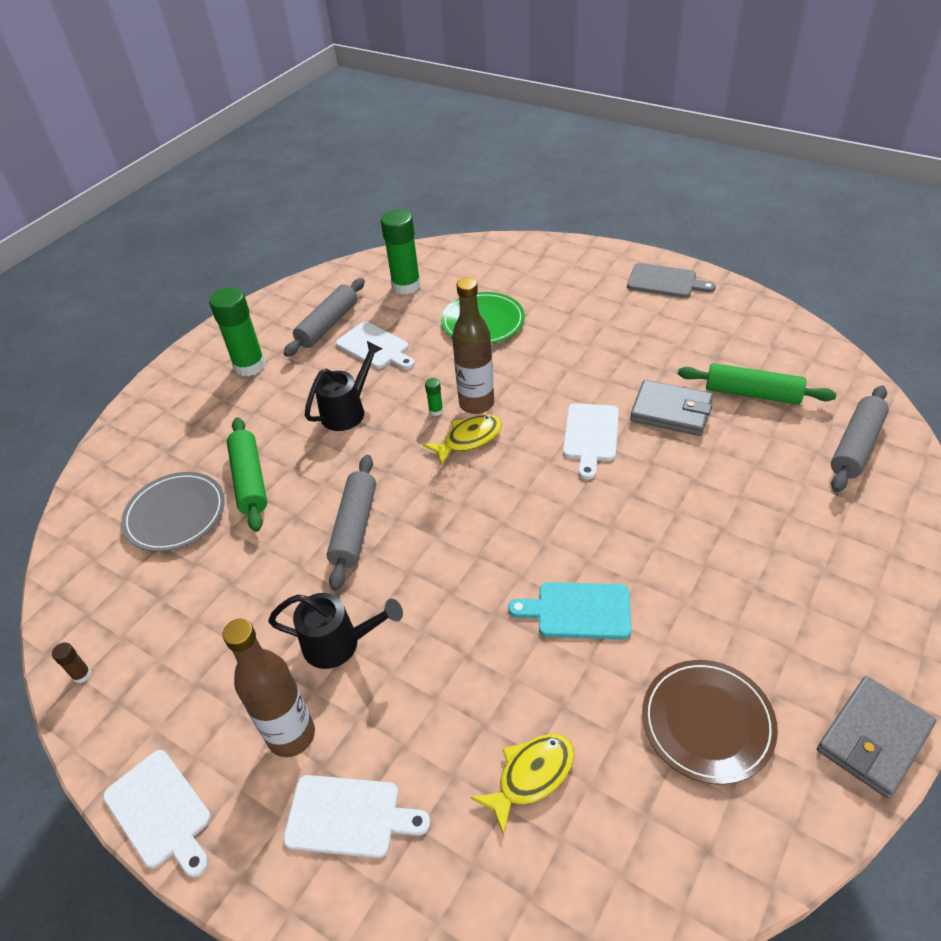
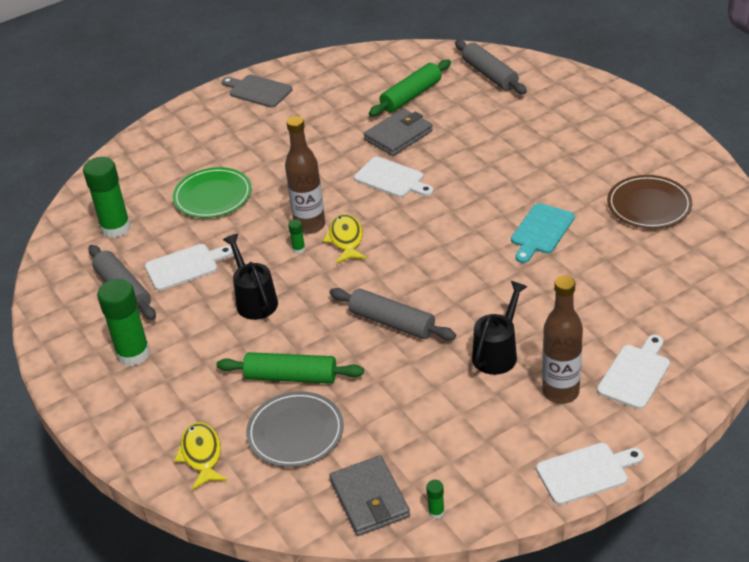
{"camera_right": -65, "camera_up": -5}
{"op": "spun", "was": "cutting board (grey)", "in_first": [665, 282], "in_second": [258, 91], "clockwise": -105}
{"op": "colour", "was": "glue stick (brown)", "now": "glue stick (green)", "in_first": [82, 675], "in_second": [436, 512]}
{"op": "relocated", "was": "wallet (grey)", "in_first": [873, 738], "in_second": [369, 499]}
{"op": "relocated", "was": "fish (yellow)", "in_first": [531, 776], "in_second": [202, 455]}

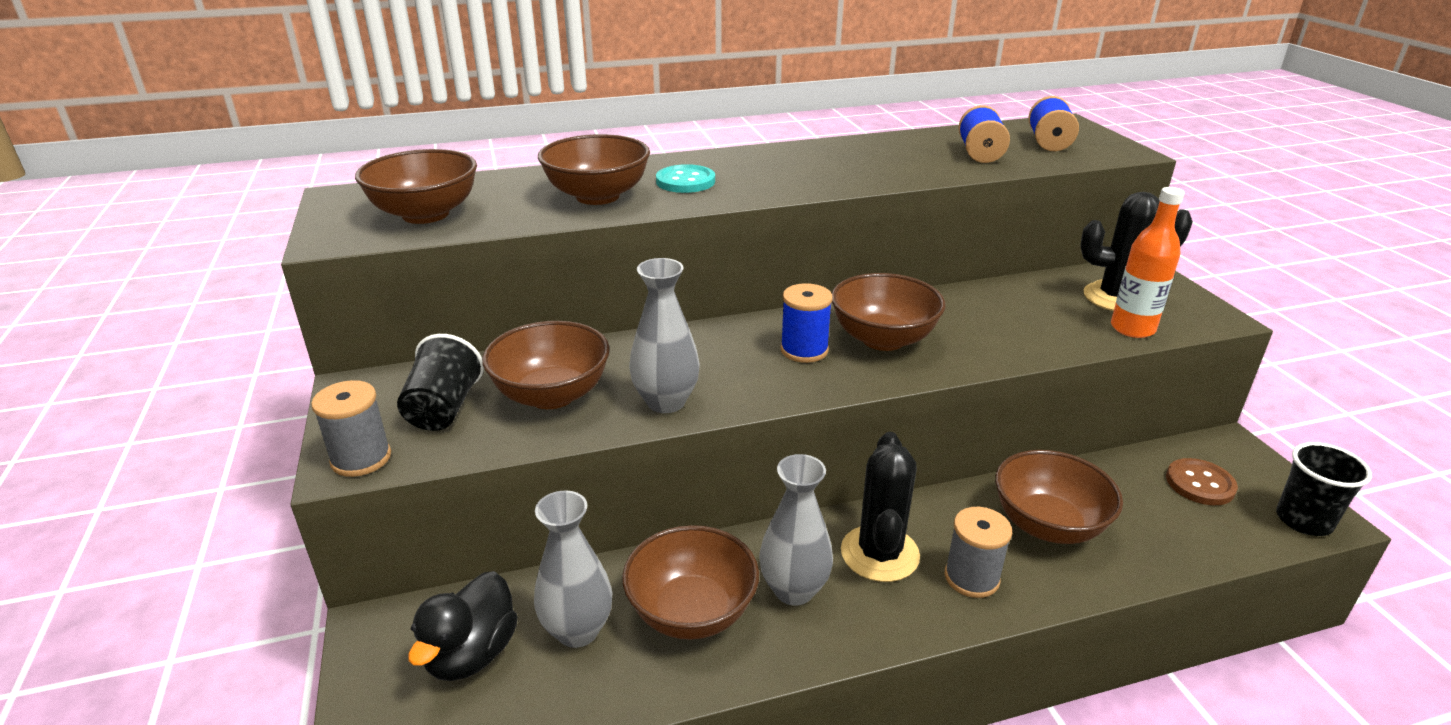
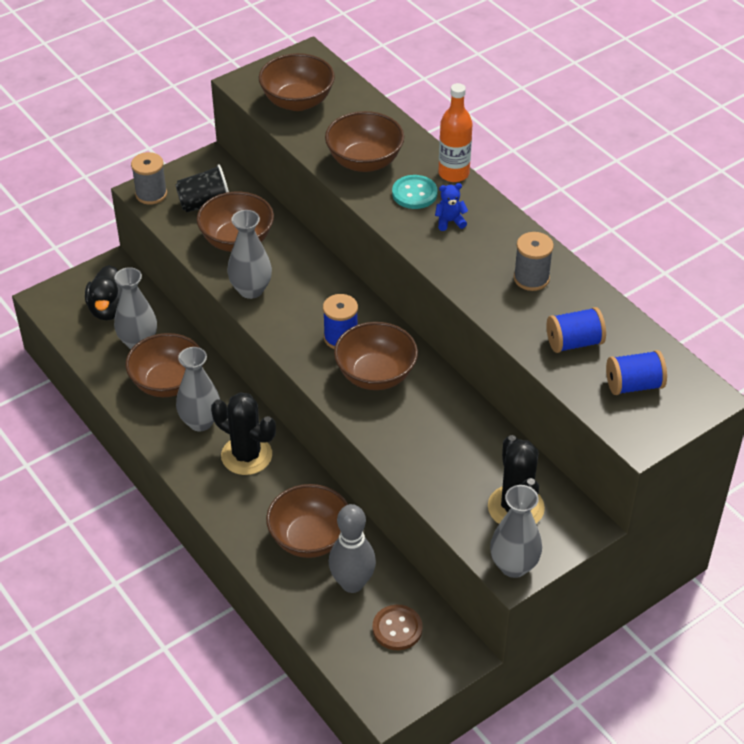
{"camera_right": 70, "camera_up": 15}
{"op": "relocated", "was": "bottle (orange)", "in_first": [1132, 328], "in_second": [453, 173]}
{"op": "spun", "was": "cactus (black)", "in_first": [879, 553], "in_second": [246, 455], "clockwise": 45}
{"op": "missing", "was": "cup (black)", "in_first": [1303, 520]}
{"op": "relocated", "was": "spool (grey)", "in_first": [971, 578], "in_second": [531, 278]}
{"op": "spun", "was": "duck (black)", "in_first": [471, 654], "in_second": [110, 309], "clockwise": -90}
{"op": "appeared", "now": "teddy bear (blue)", "in_second": [450, 221]}
{"op": "appeared", "now": "vase (grey)", "in_second": [514, 566]}
{"op": "appeared", "now": "bowling pin (grey)", "in_second": [352, 583]}

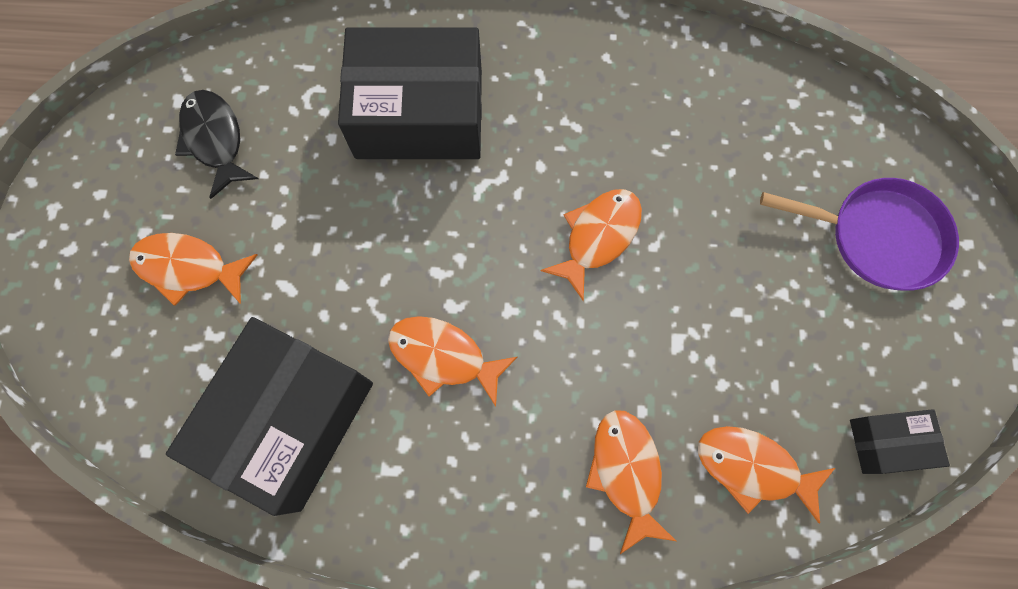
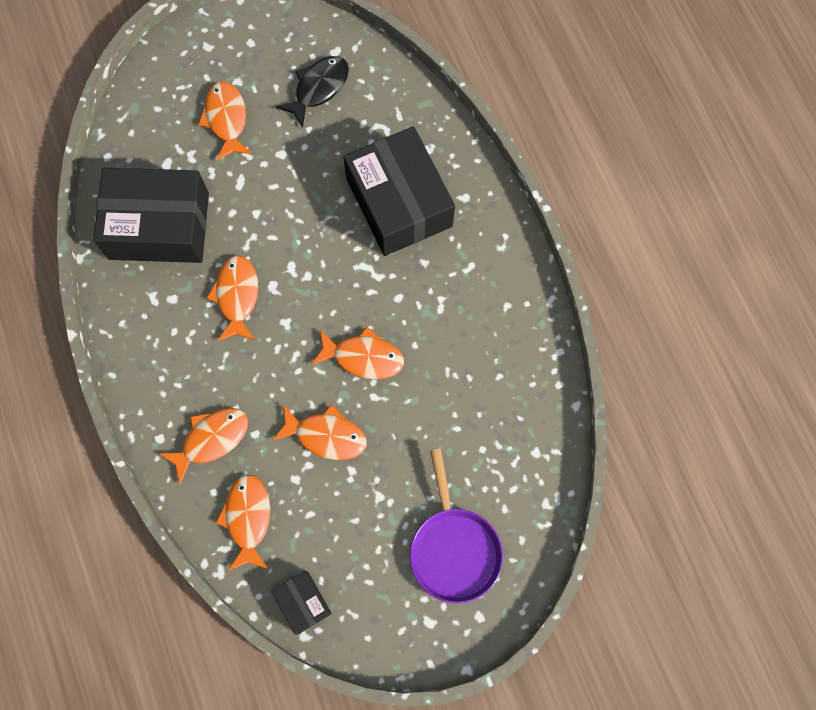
{"camera_right": 65, "camera_up": 0}
{"op": "appeared", "now": "fish (orange)", "in_second": [326, 435]}

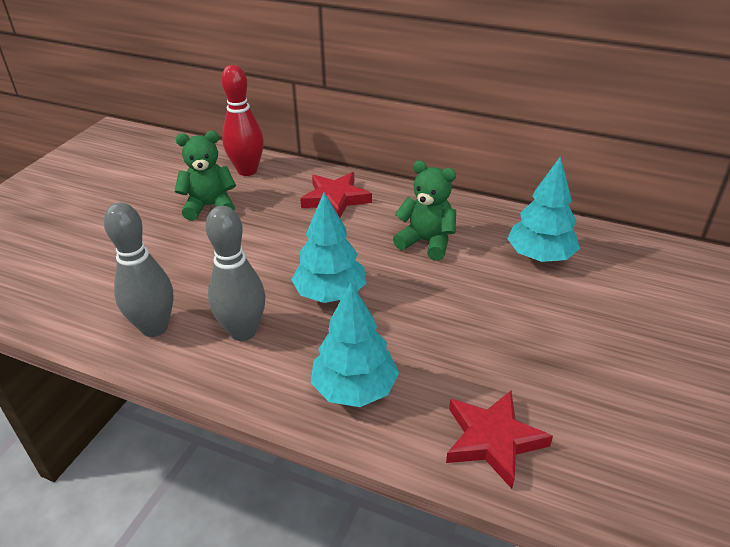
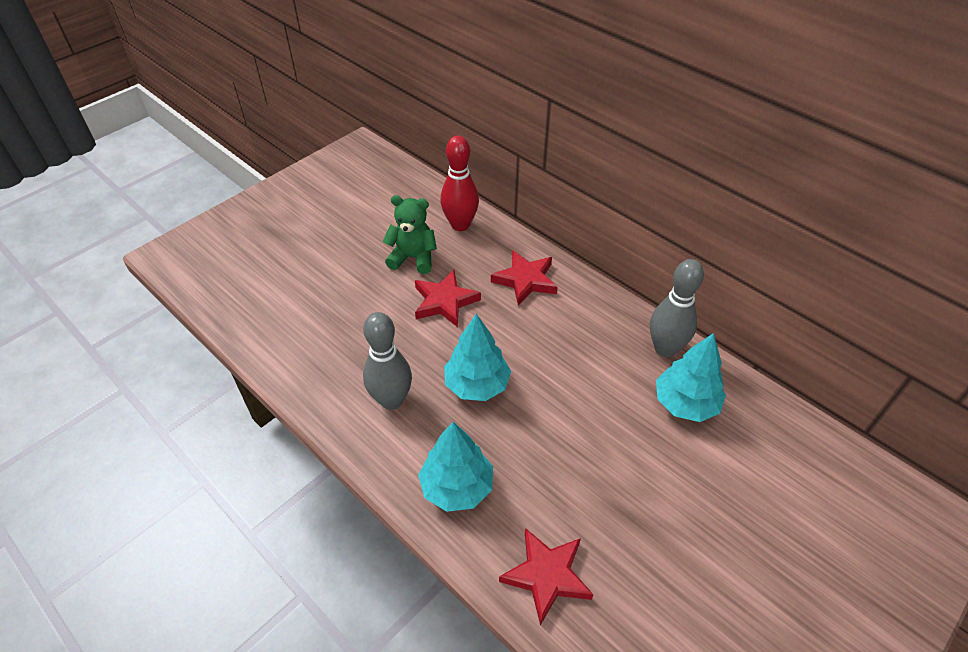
{"camera_right": 20, "camera_up": 10}
{"op": "missing", "was": "teddy bear (green)", "in_first": [426, 242]}
{"op": "relocated", "was": "bowling pin (grey)", "in_first": [154, 327], "in_second": [665, 348]}
{"op": "appeared", "now": "star (red)", "in_second": [444, 301]}

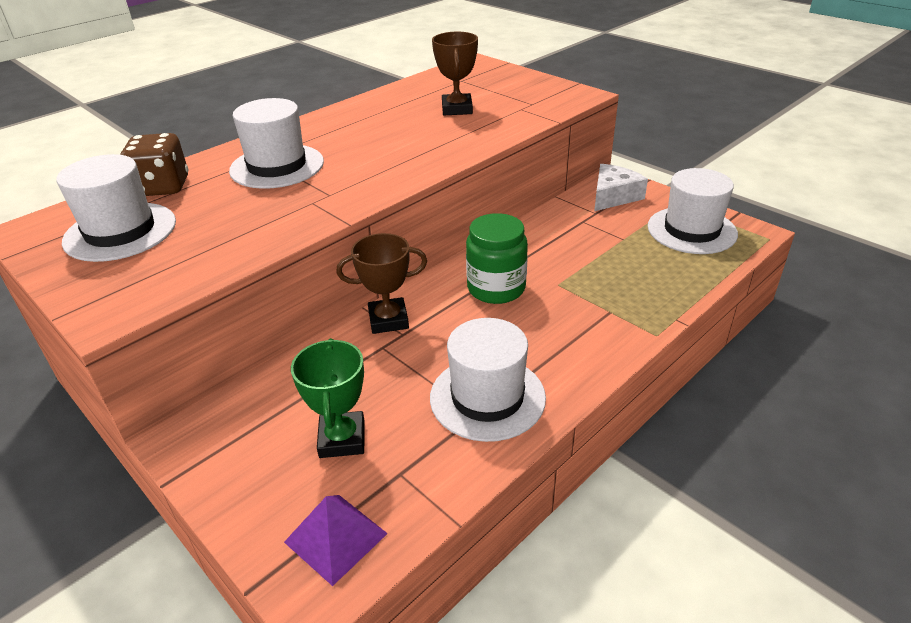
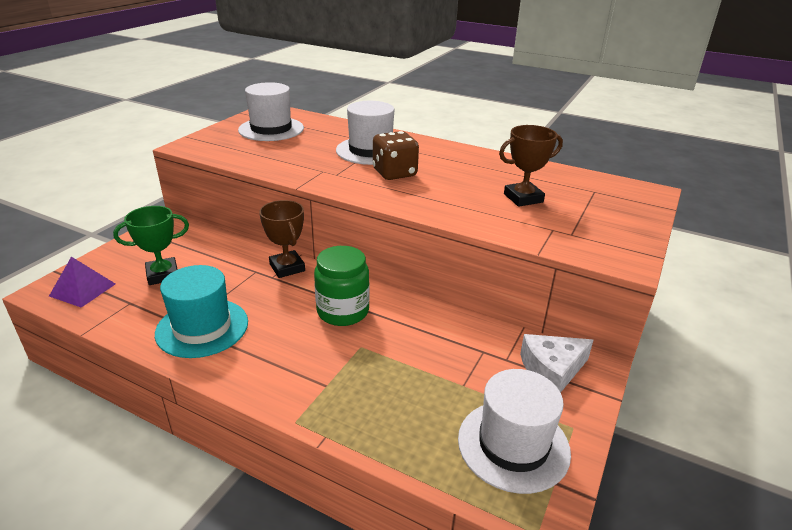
{"camera_right": 70, "camera_up": -5}
{"op": "relocated", "was": "dice (brown)", "in_first": [163, 187], "in_second": [394, 173]}
{"op": "spun", "was": "cheese (white)", "in_first": [613, 196], "in_second": [552, 370], "clockwise": 135}
{"op": "colour", "was": "hat (white)", "now": "hat (turquoise)", "in_first": [487, 397], "in_second": [202, 327]}

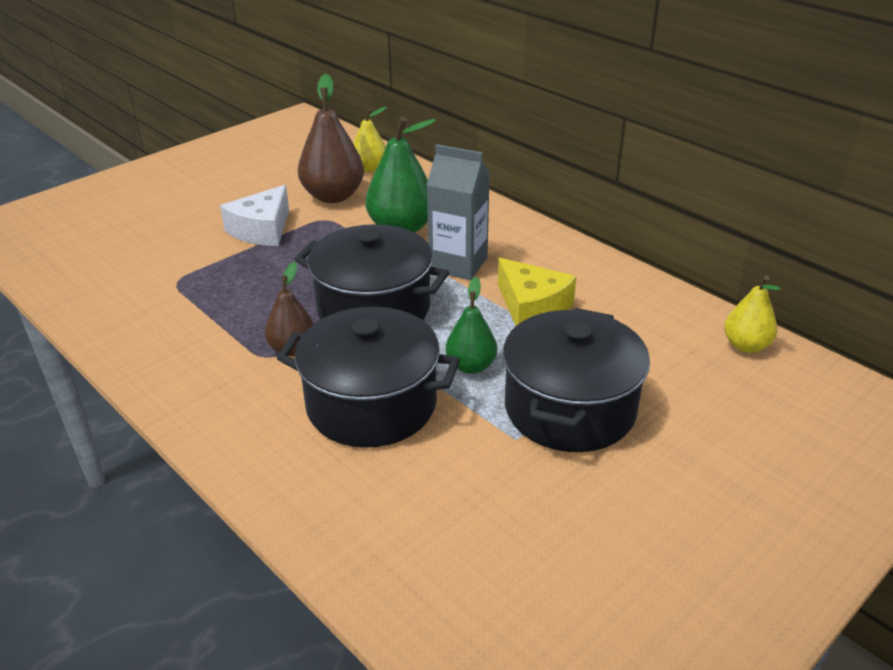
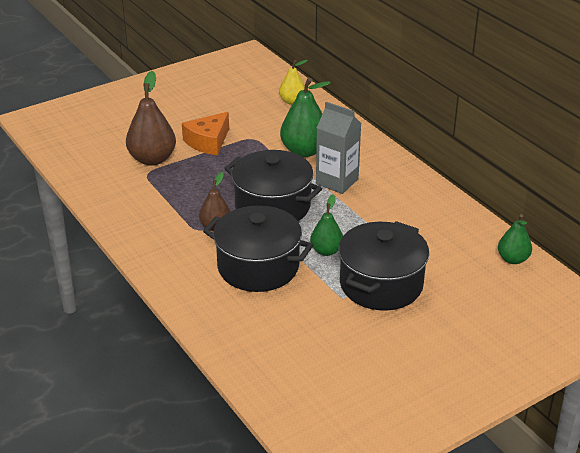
{"camera_right": 10, "camera_up": 0}
{"op": "relocated", "was": "pear (brown)", "in_first": [333, 196], "in_second": [152, 159]}
{"op": "colour", "was": "cheese (white)", "now": "cheese (orange)", "in_first": [262, 230], "in_second": [208, 142]}
{"op": "missing", "was": "cheese (yellow)", "in_first": [532, 307]}
{"op": "colour", "was": "pear (yellow)", "now": "pear (green)", "in_first": [746, 346], "in_second": [513, 259]}

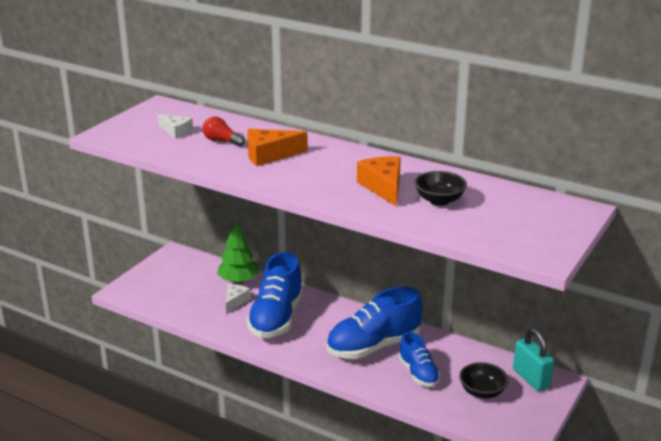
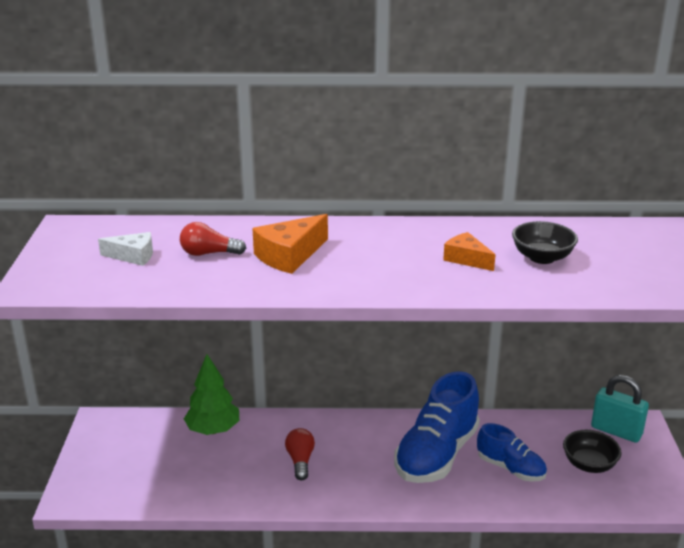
{"camera_right": -30, "camera_up": 0}
{"op": "size", "was": "cheese (orange)", "in_first": [383, 187], "in_second": [466, 259], "ratio": 0.64}
{"op": "exchanged", "was": "shoe (blue)", "now": "light bulb (red)", "in_first": [276, 318], "in_second": [300, 461]}
{"op": "missing", "was": "cheese (white)", "in_first": [235, 301]}

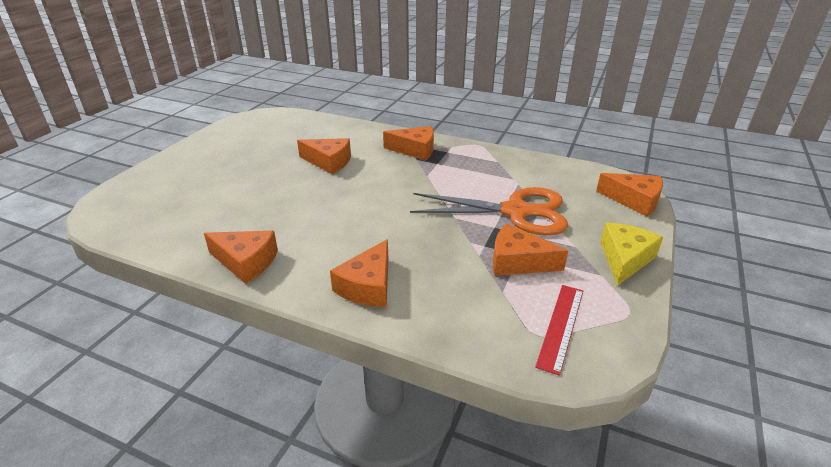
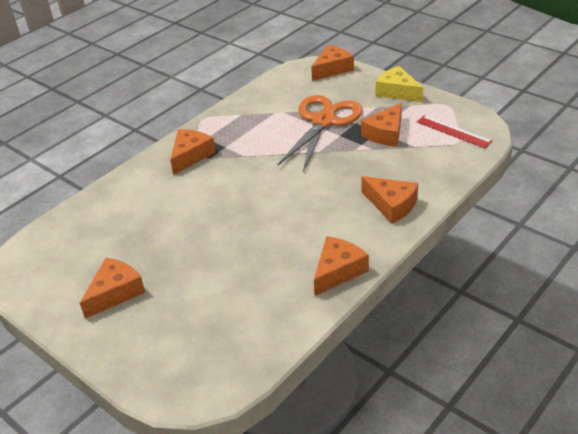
{"camera_right": -70, "camera_up": 5}
{"op": "relocated", "was": "cheese (orange)", "in_first": [329, 162], "in_second": [115, 293]}

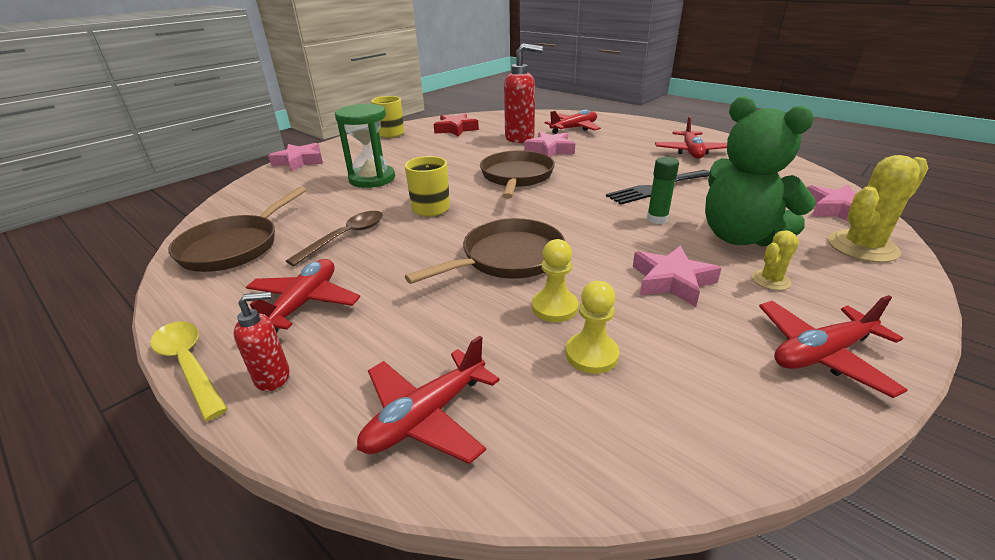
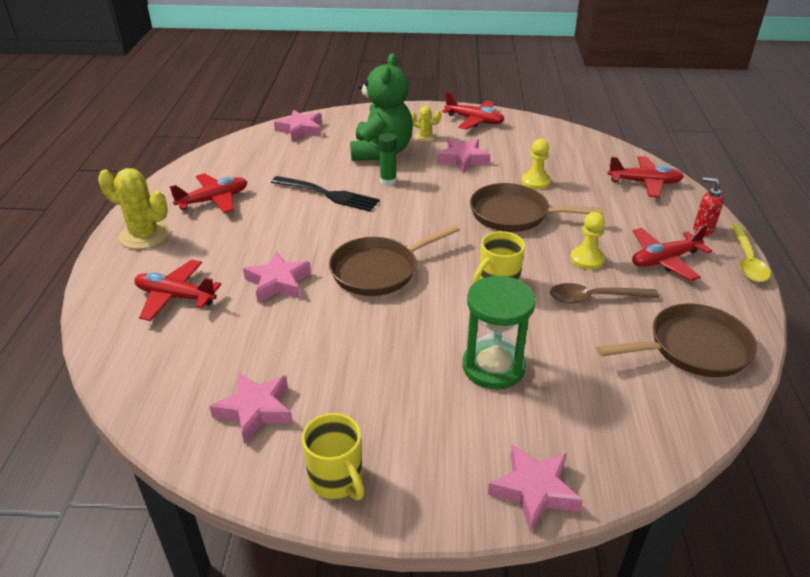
{"camera_right": -130, "camera_up": 5}
{"op": "missing", "was": "soap dispenser (red)", "in_first": [520, 138]}
{"op": "colour", "was": "star (red)", "now": "star (pink)", "in_first": [455, 129], "in_second": [255, 410]}
{"op": "relocated", "was": "cactus (yellow)", "in_first": [862, 247], "in_second": [144, 235]}
{"op": "relocated", "was": "pawn (yellow)", "in_first": [591, 354], "in_second": [587, 259]}

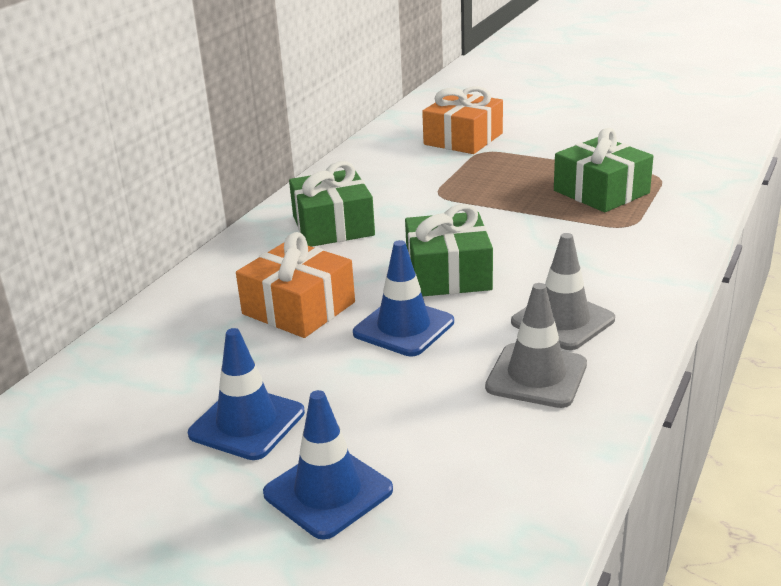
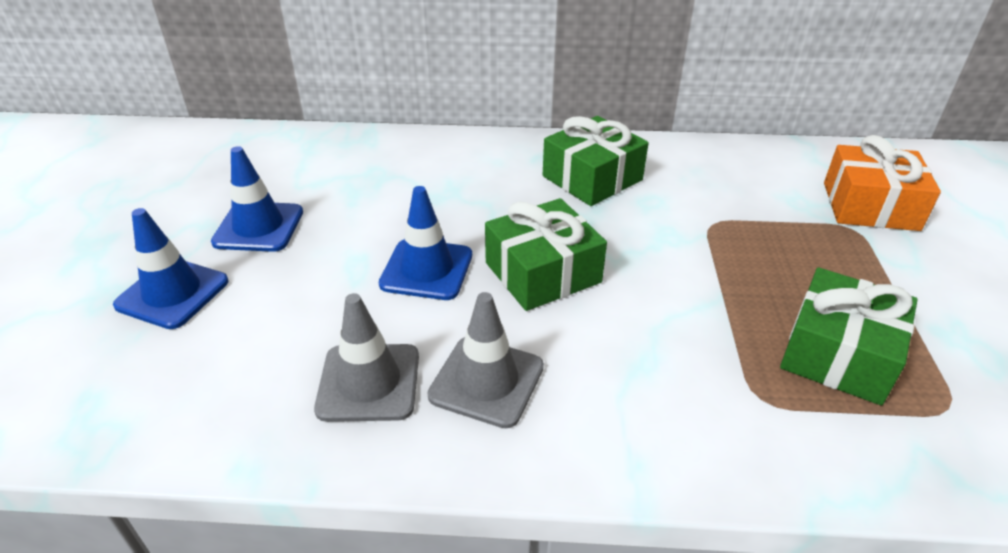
{"camera_right": 65, "camera_up": 10}
{"op": "missing", "was": "gift (orange)", "in_first": [298, 308]}

